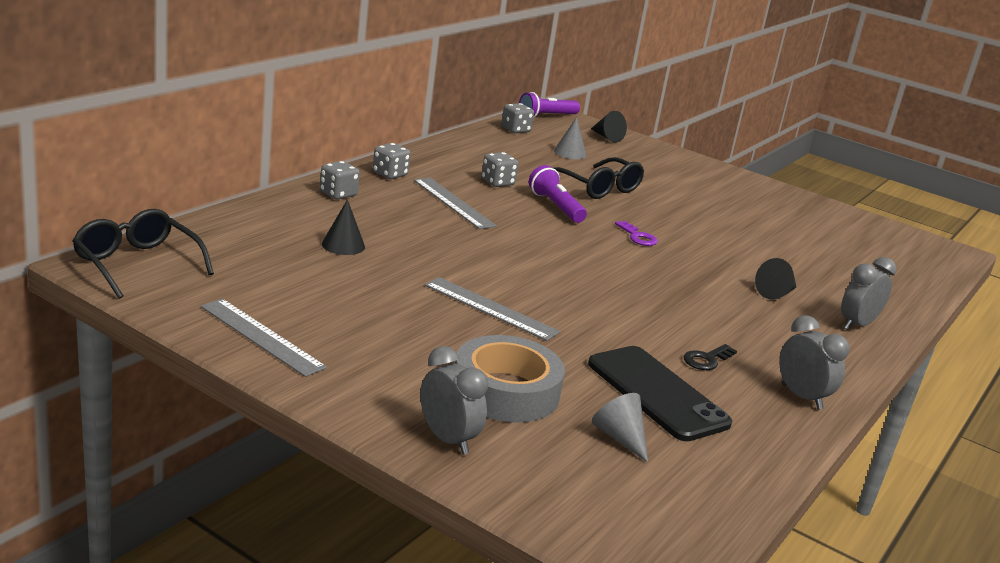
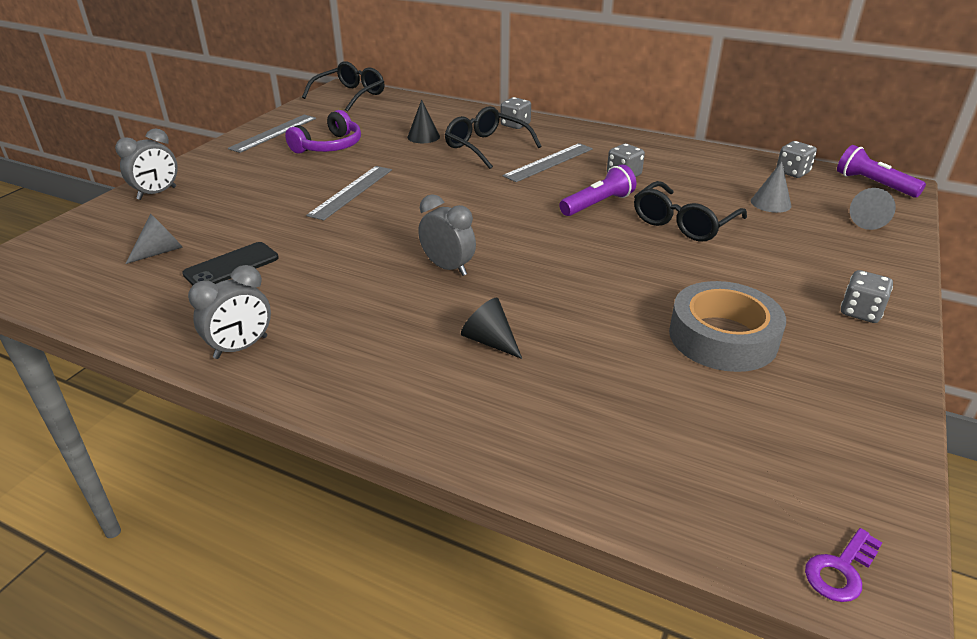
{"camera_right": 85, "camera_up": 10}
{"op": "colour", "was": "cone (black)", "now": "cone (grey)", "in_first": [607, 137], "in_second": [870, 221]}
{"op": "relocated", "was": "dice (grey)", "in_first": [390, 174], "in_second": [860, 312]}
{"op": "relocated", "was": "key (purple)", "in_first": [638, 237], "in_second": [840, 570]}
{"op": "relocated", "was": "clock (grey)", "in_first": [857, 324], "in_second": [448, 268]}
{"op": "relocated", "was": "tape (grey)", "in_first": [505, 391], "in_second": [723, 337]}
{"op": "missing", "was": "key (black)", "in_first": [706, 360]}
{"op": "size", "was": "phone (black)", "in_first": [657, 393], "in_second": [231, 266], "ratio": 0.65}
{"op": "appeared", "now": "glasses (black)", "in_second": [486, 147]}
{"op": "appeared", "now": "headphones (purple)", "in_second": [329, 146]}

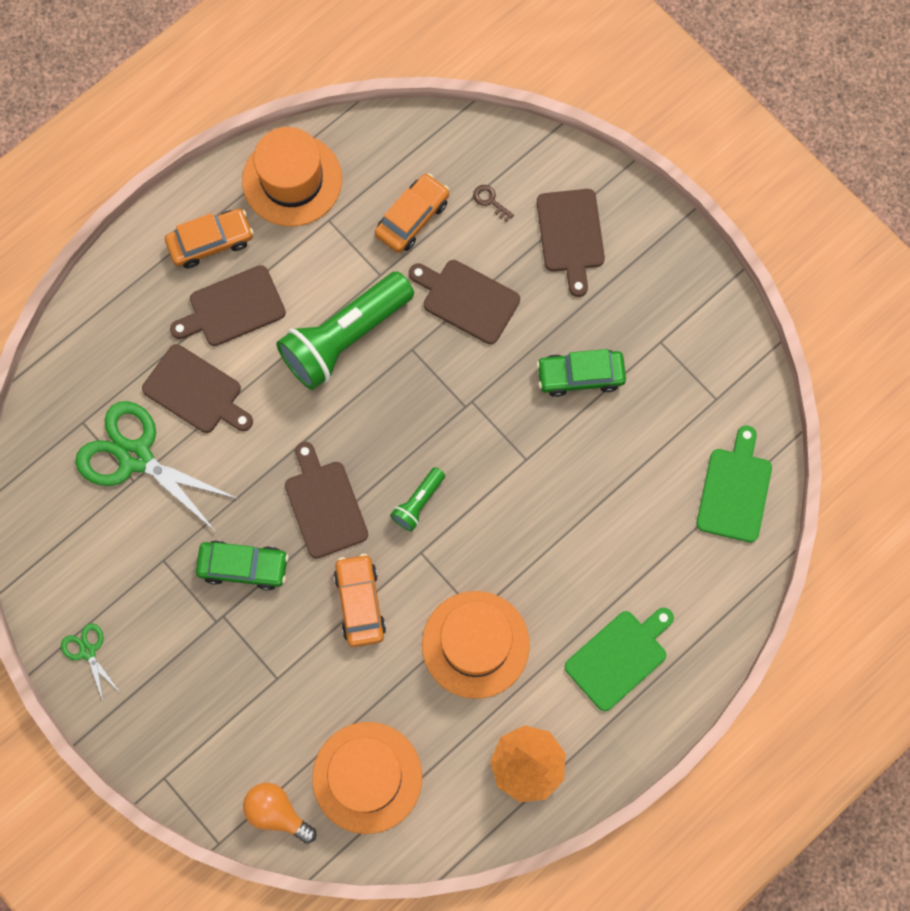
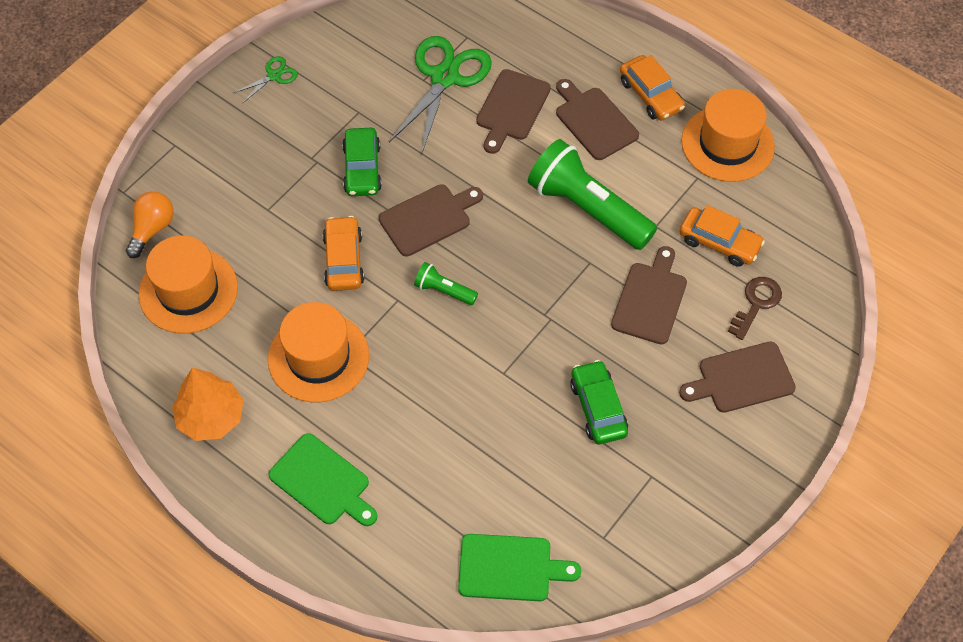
{"camera_right": 80, "camera_up": -15}
{"op": "size", "was": "key (brown)", "in_first": [490, 201], "in_second": [756, 304], "ratio": 1.66}
{"op": "spun", "was": "car (orange)", "in_first": [360, 603], "in_second": [343, 260], "clockwise": -75}

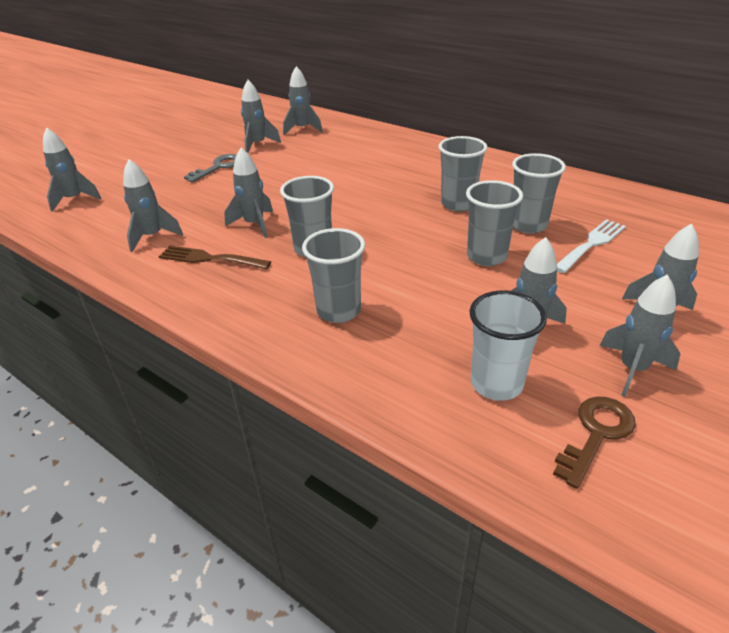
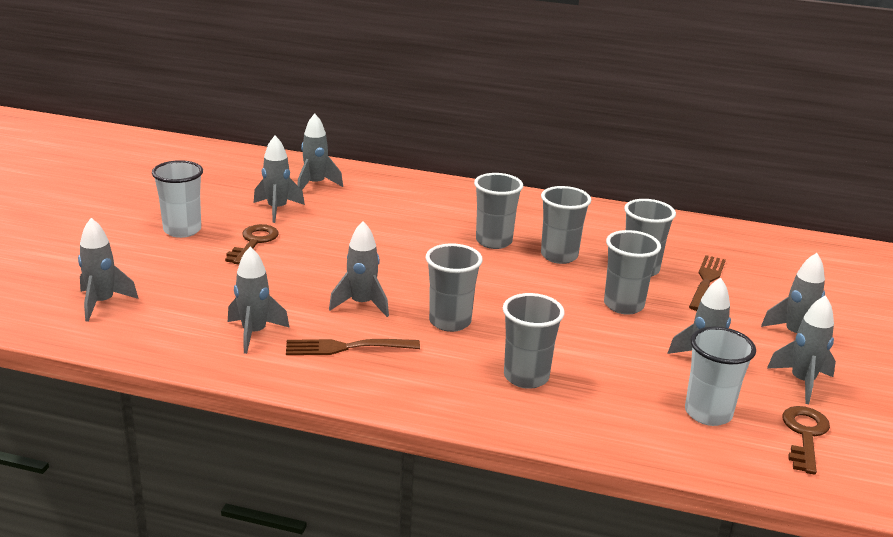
{"camera_right": -25, "camera_up": -10}
{"op": "colour", "was": "key (grey)", "now": "key (brown)", "in_first": [218, 167], "in_second": [254, 242]}
{"op": "colour", "was": "fork (white)", "now": "fork (brown)", "in_first": [591, 244], "in_second": [706, 281]}
{"op": "appeared", "now": "cup (white)", "in_second": [182, 230]}
{"op": "appeared", "now": "cup (grey)", "in_second": [494, 241]}

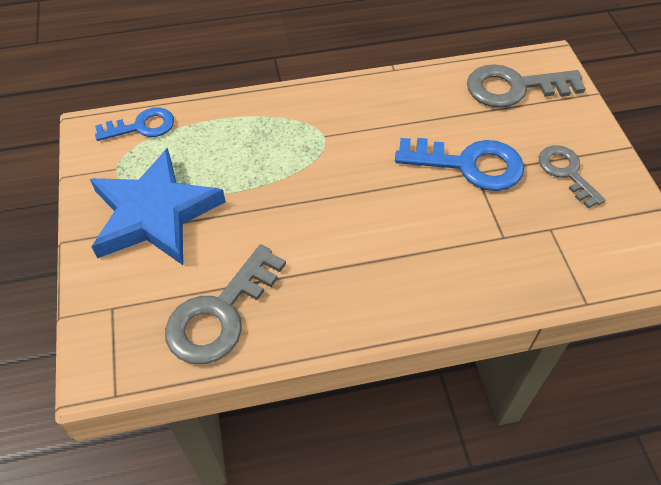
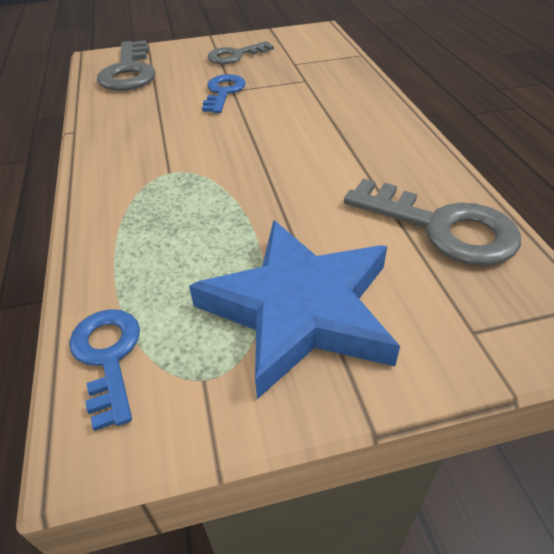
{"camera_right": -90, "camera_up": -10}
{"op": "size", "was": "key (blue)", "in_first": [469, 164], "in_second": [223, 92], "ratio": 0.64}

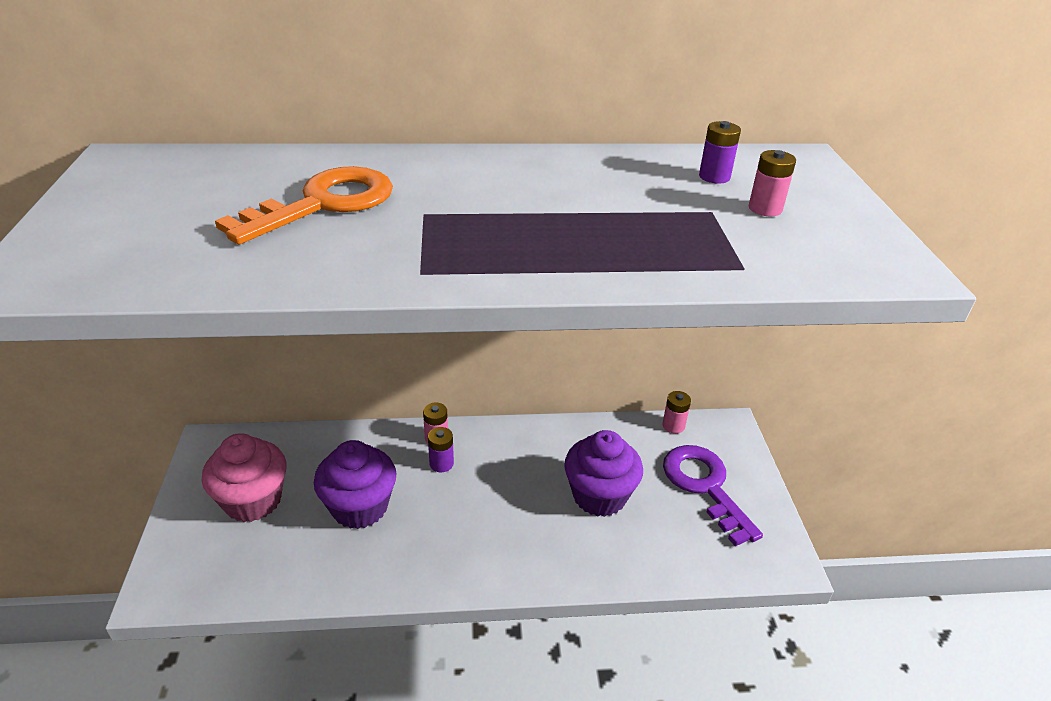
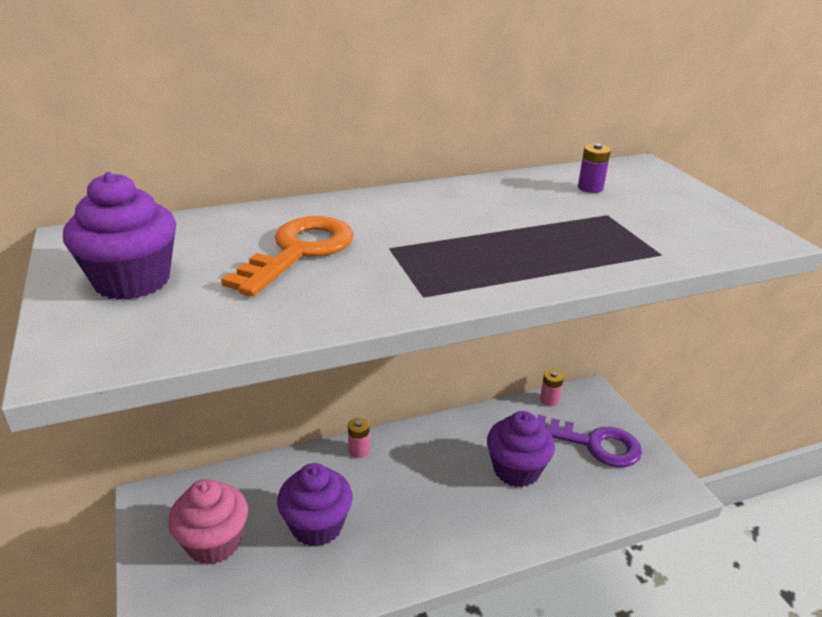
{"camera_right": -15, "camera_up": -5}
{"op": "missing", "was": "battery (pink)", "in_first": [765, 209]}
{"op": "missing", "was": "battery (purple)", "in_first": [441, 463]}
{"op": "spun", "was": "key (purple)", "in_first": [705, 486], "in_second": [594, 444], "clockwise": 150}
{"op": "appeared", "now": "cupcake (purple)", "in_second": [132, 281]}

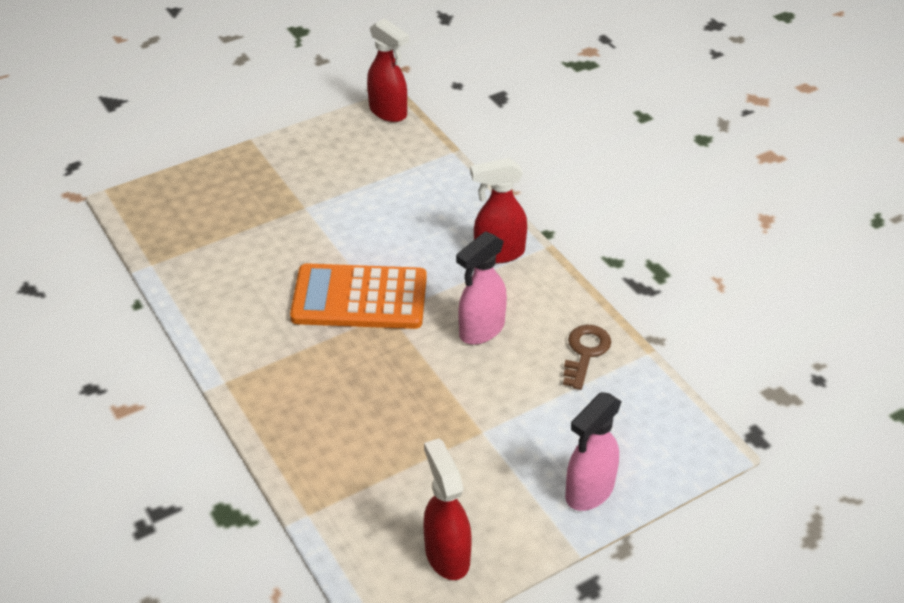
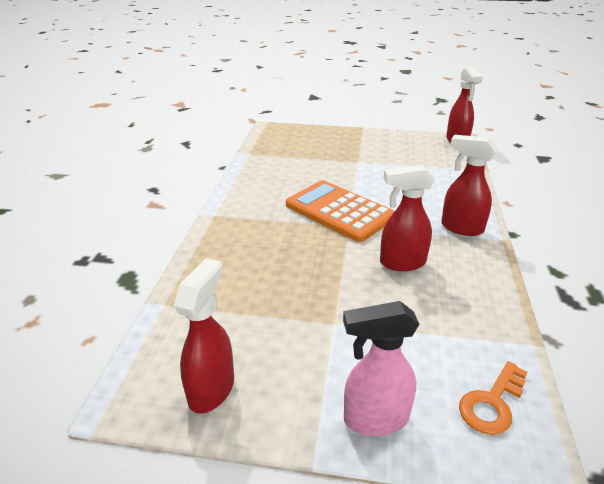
{"camera_right": 40, "camera_up": -10}
{"op": "colour", "was": "spray bottle (pink)", "now": "spray bottle (red)", "in_first": [481, 330], "in_second": [401, 263]}
{"op": "missing", "was": "key (brown)", "in_first": [585, 353]}
{"op": "appeared", "now": "key (orange)", "in_second": [492, 403]}

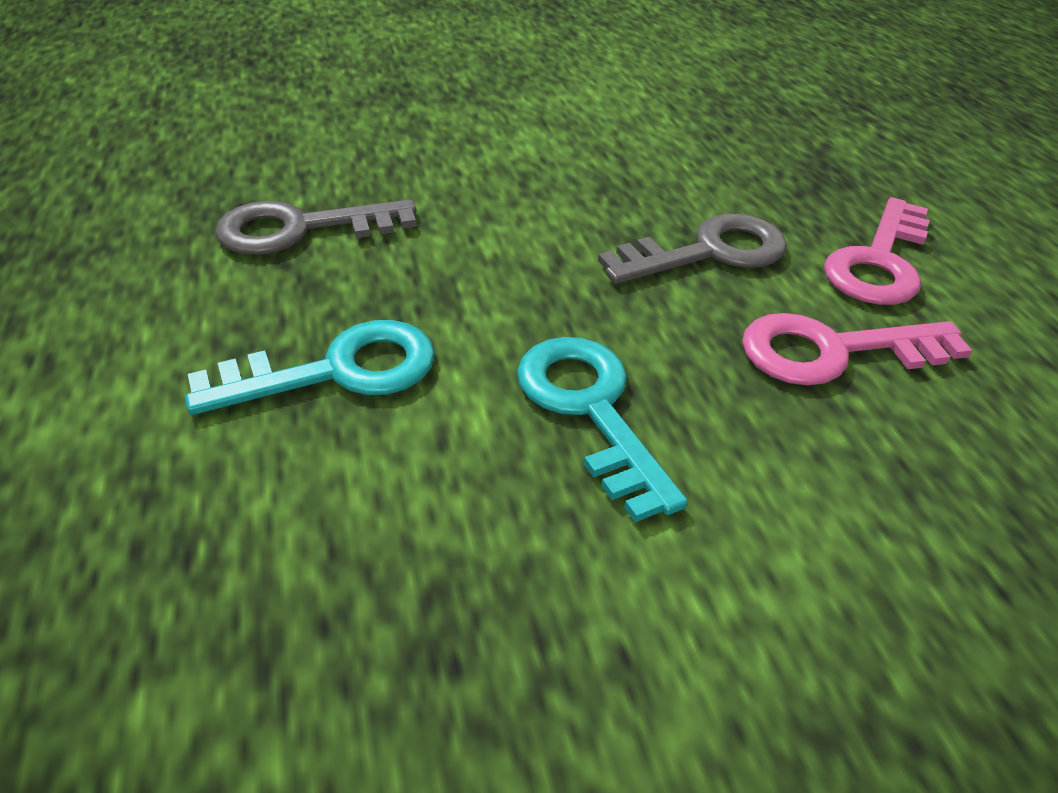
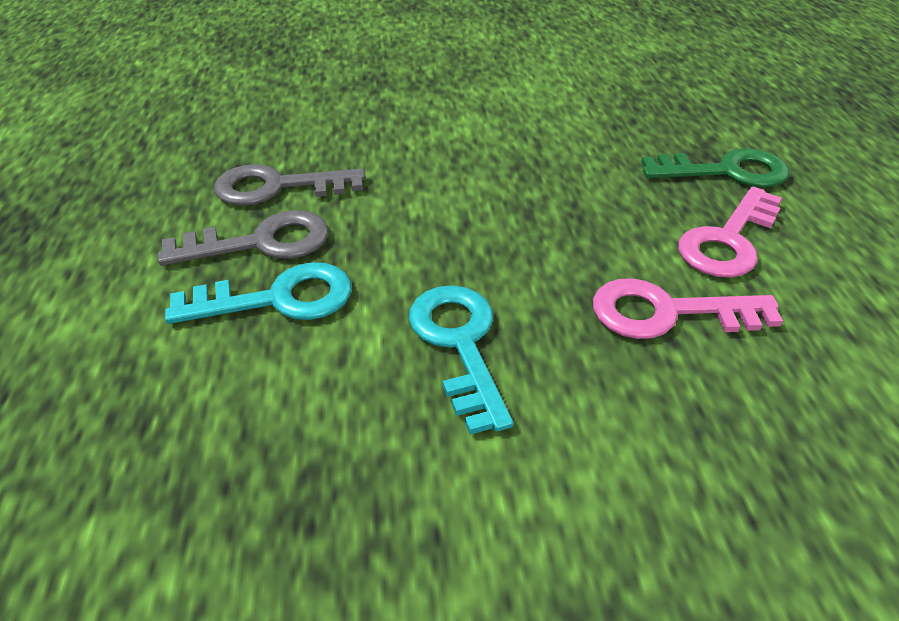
{"camera_right": 10, "camera_up": 0}
{"op": "relocated", "was": "key (grey)", "in_first": [708, 252], "in_second": [261, 242]}
{"op": "appeared", "now": "key (green)", "in_second": [726, 171]}

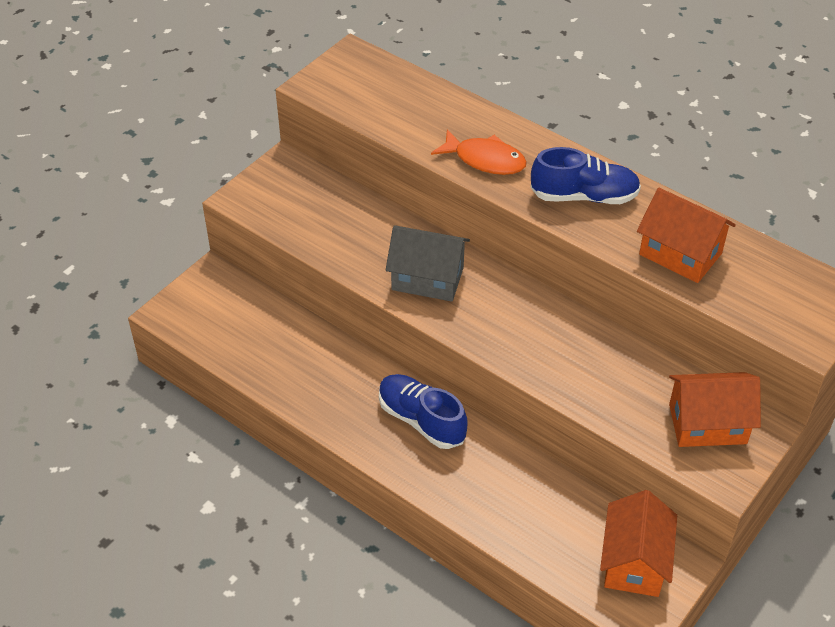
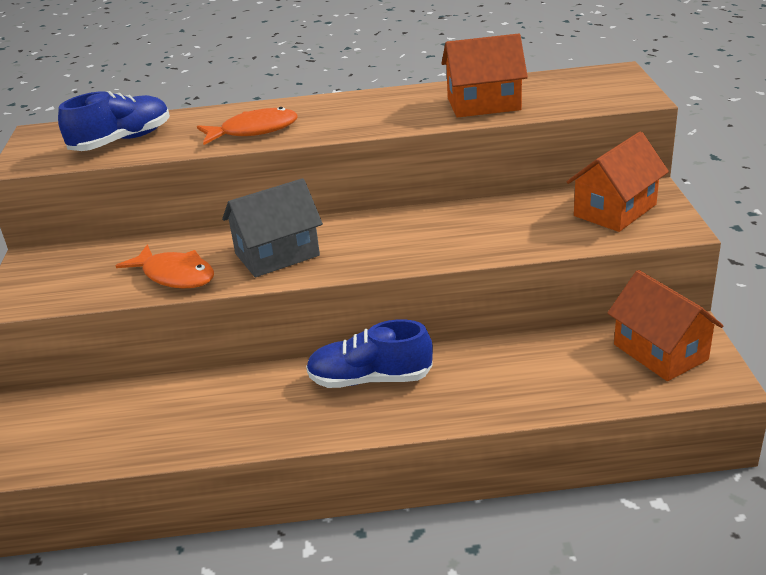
{"camera_right": -40, "camera_up": -15}
{"op": "relocated", "was": "shoe (blue)", "in_first": [584, 196], "in_second": [122, 141]}
{"op": "appeared", "now": "fish (orange)", "in_second": [175, 275]}

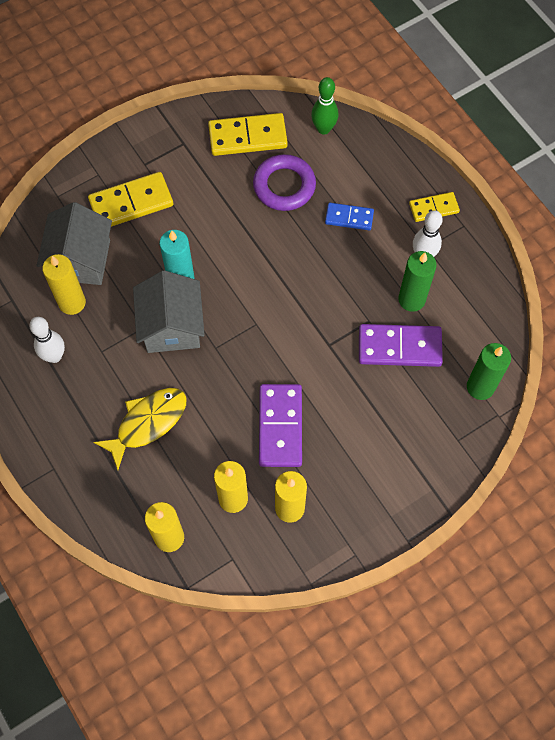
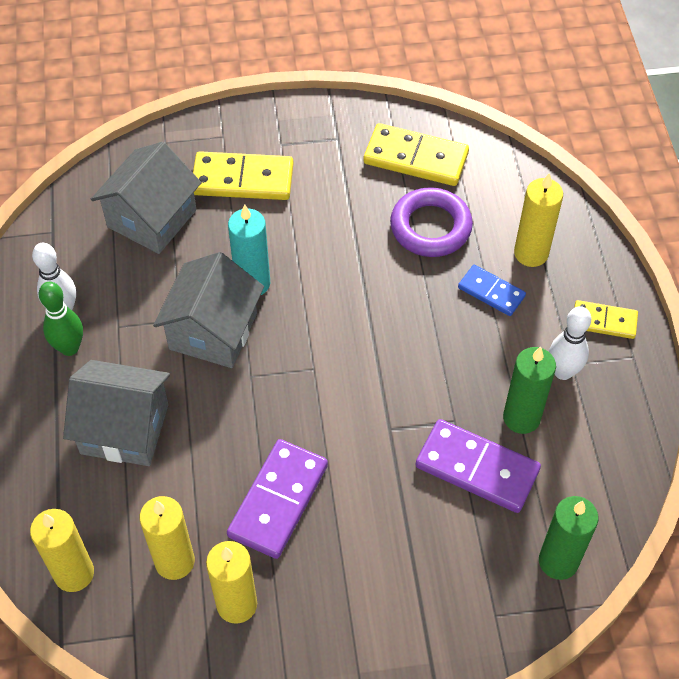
{"camera_right": 25, "camera_up": -10}
{"op": "relocated", "was": "bowling pin (green)", "in_first": [323, 129], "in_second": [69, 348]}
{"op": "relocated", "was": "candle (yellow)", "in_first": [72, 303], "in_second": [531, 253]}
{"op": "exchanged", "was": "fish (yellow)", "now": "house (grey)", "in_first": [148, 423], "in_second": [124, 429]}

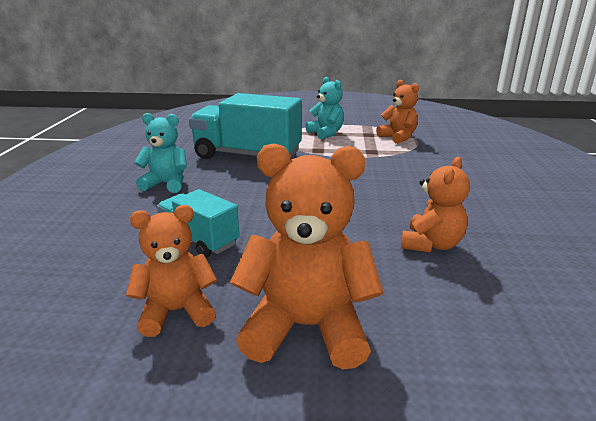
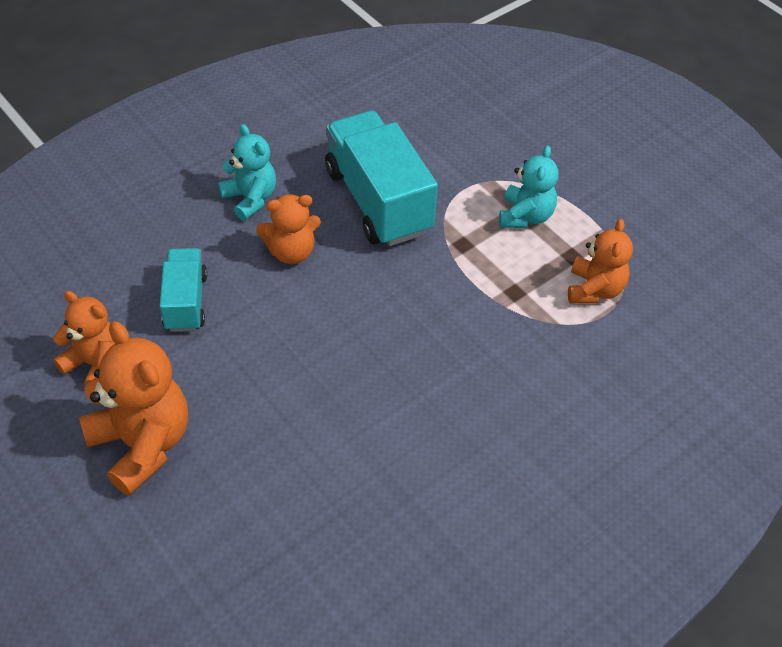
{"camera_right": 45, "camera_up": 25}
{"op": "relocated", "was": "teddy bear (orange)", "in_first": [431, 244], "in_second": [291, 252]}

